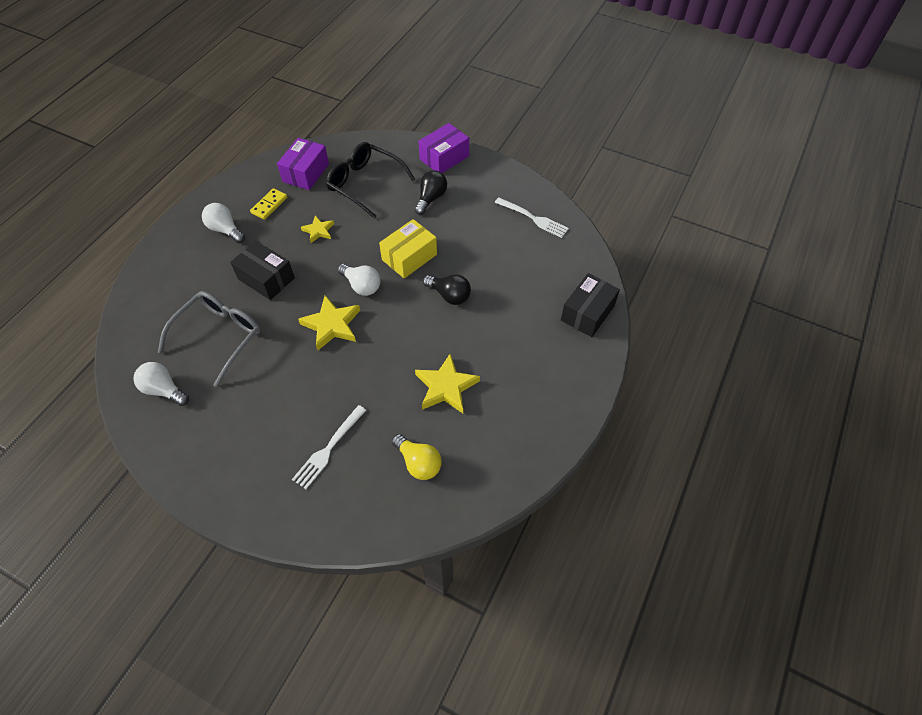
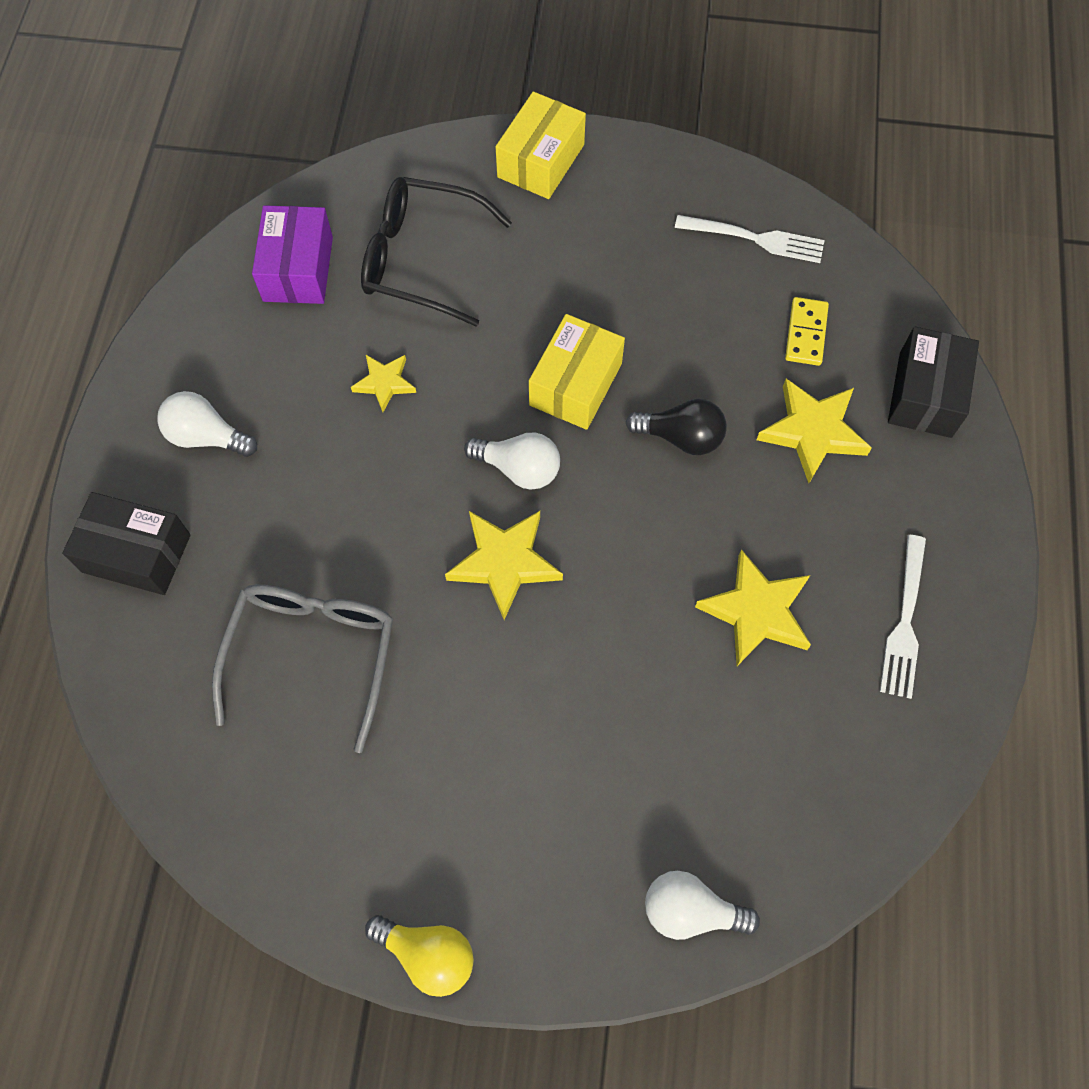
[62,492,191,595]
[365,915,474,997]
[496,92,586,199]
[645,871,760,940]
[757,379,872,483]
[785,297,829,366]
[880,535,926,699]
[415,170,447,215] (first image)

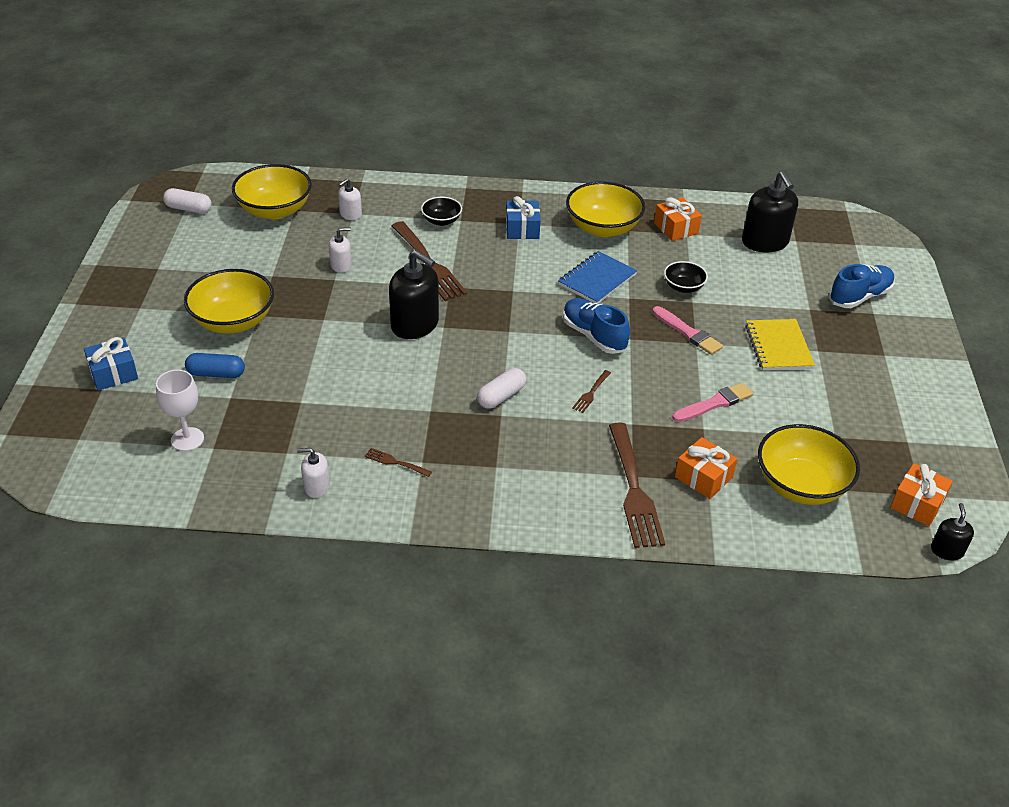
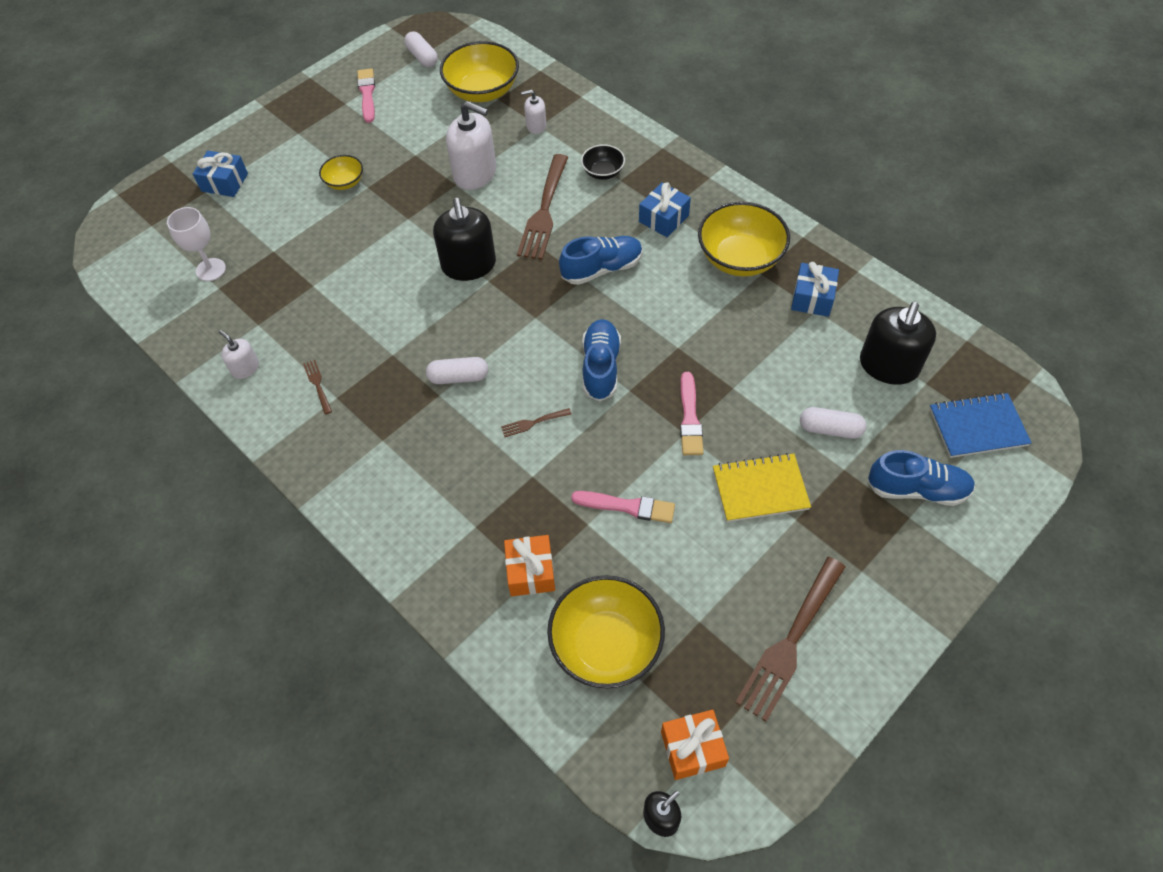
[319,155,363,190]
[357,68,375,123]
[446,101,496,190]
[559,236,643,285]
[713,453,811,522]
[735,557,846,722]
[791,262,839,317]
[800,407,867,439]
[929,393,1032,458]
[185,353,245,378] (first image)
[664,261,708,293] (first image)

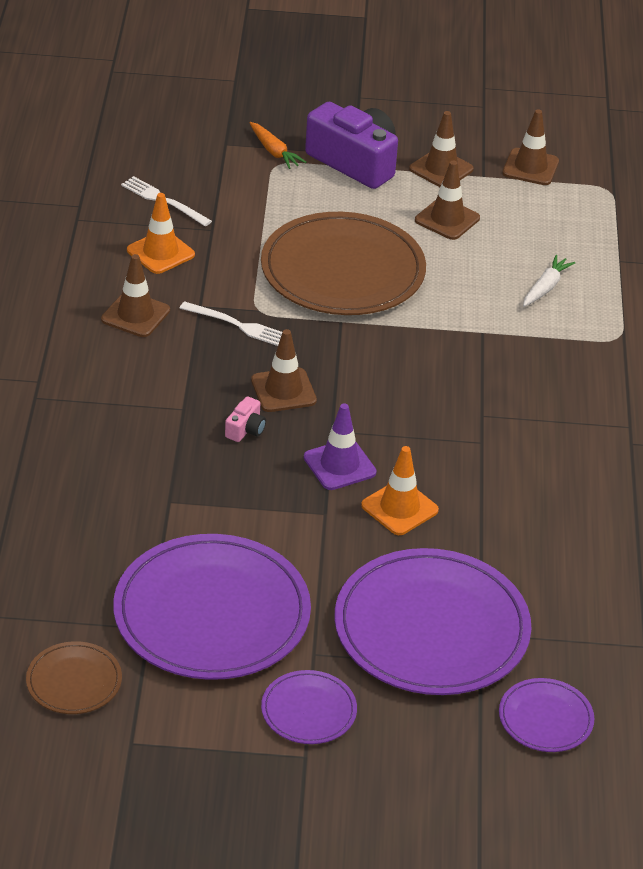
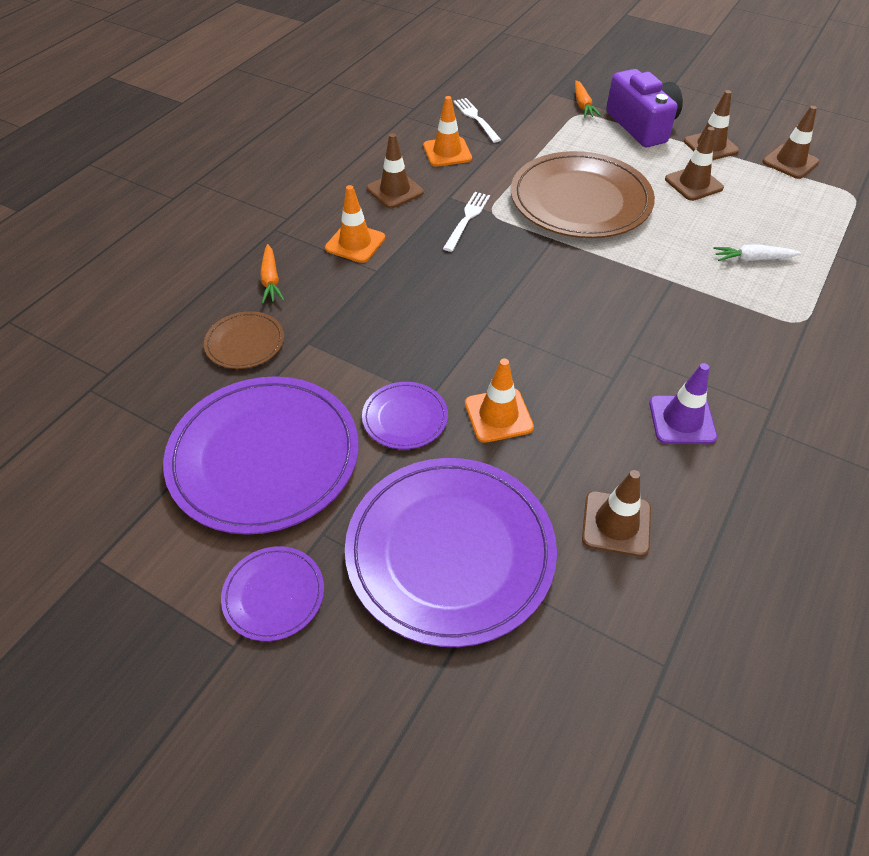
[204,311,284,369]
[260,244,284,304]
[325,185,385,263]
[362,382,448,449]
[443,192,490,252]
[582,470,651,557]
[649,363,717,444]
[713,244,801,261]
[225,396,266,442] (first image)

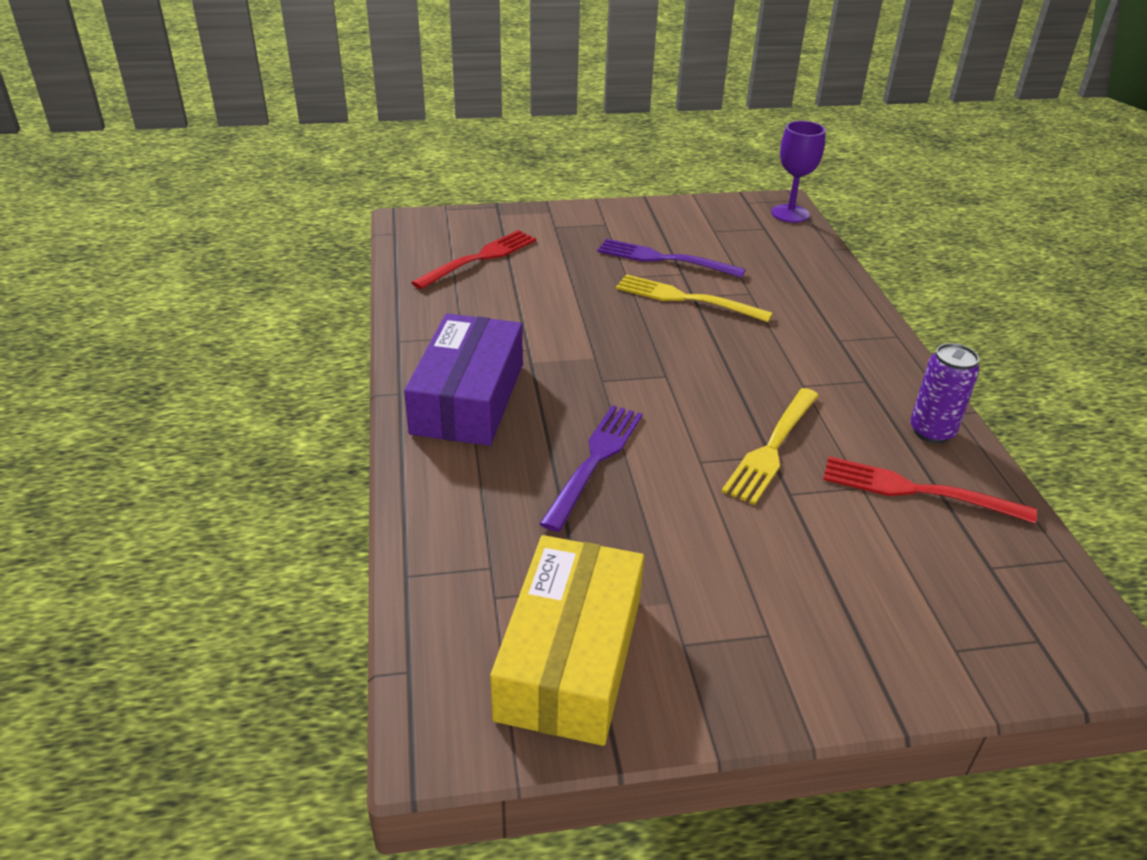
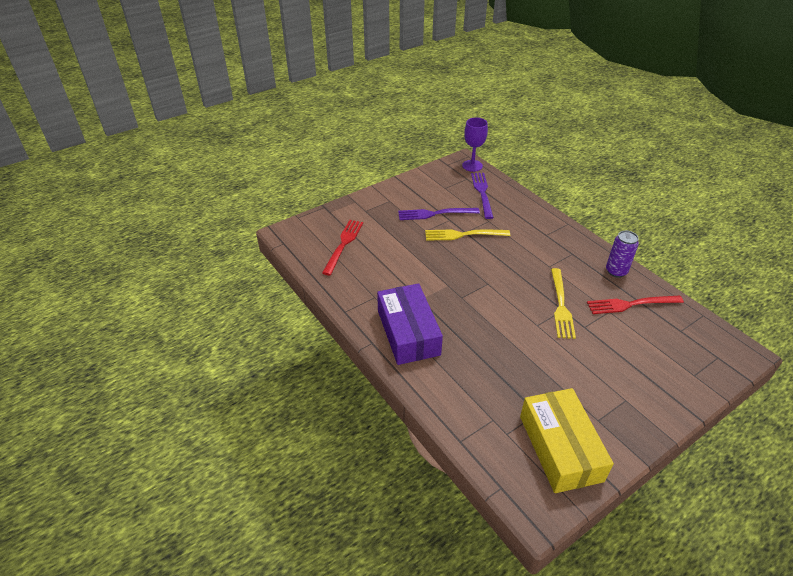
[471,173,494,219]

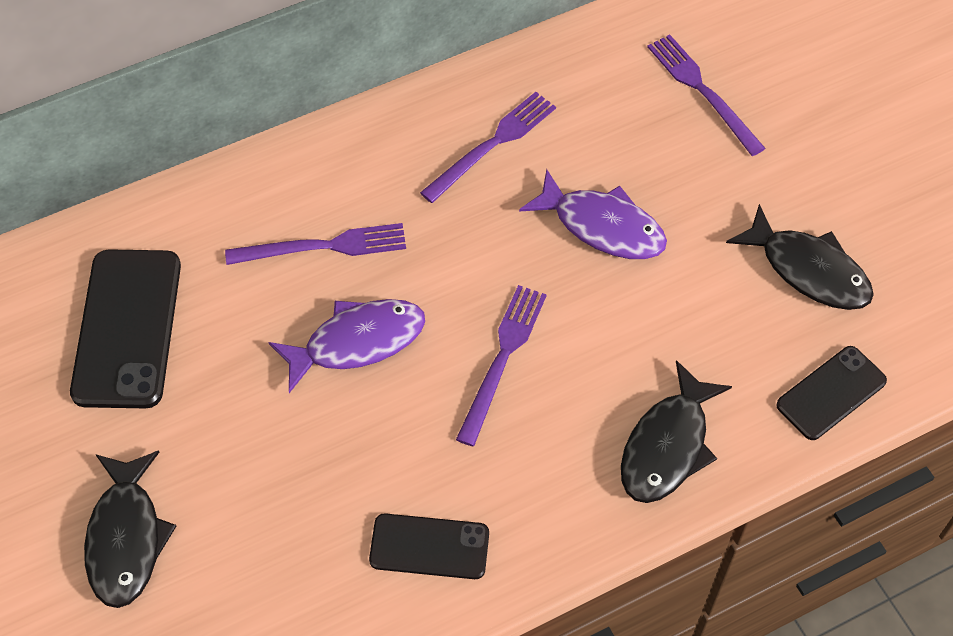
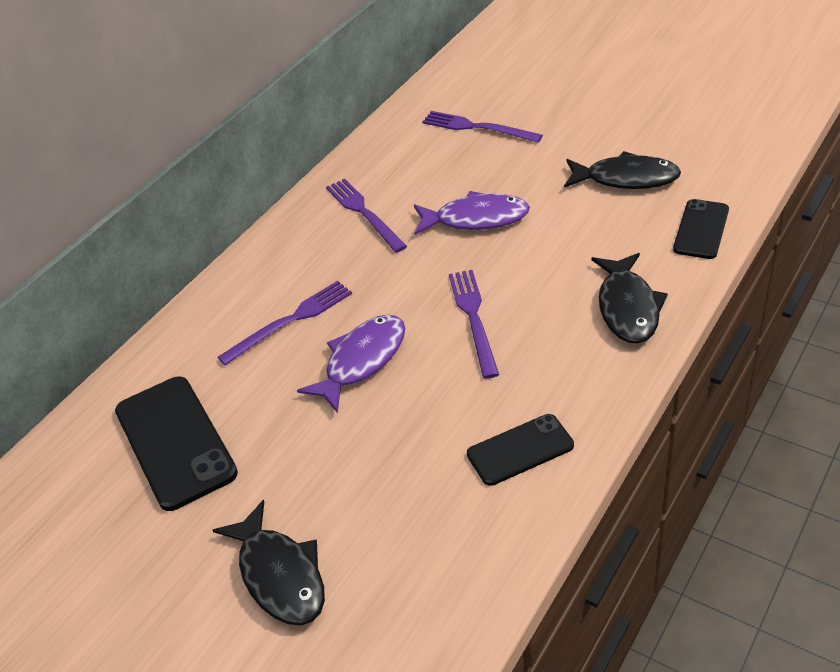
[326,179,407,253]

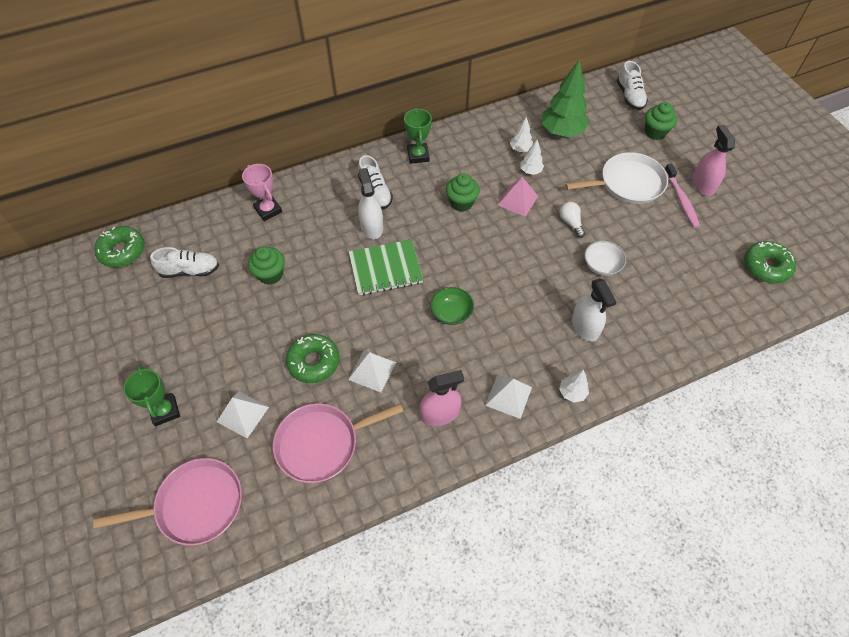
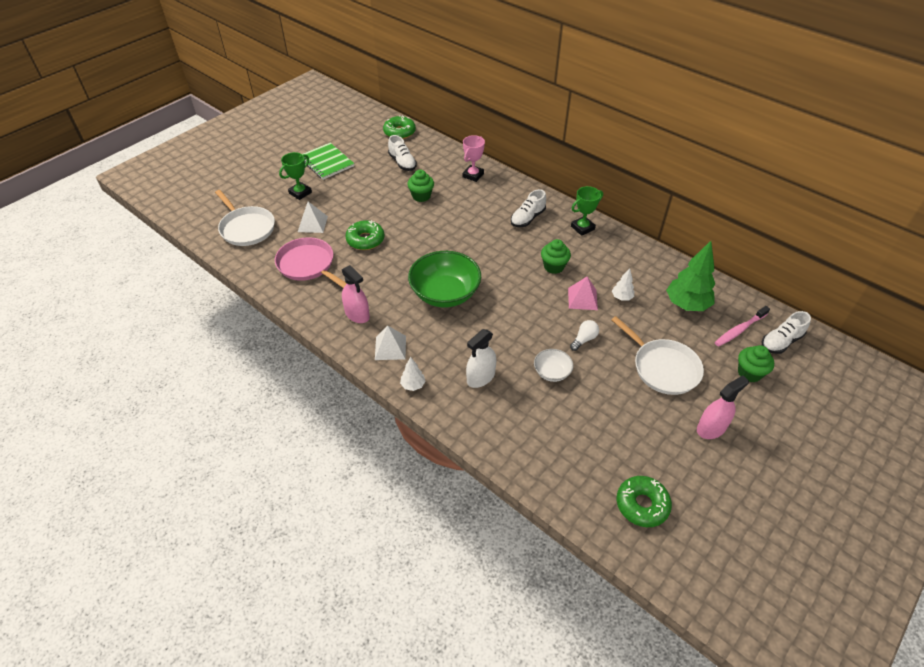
[215,190,275,246]
[303,143,354,180]
[408,251,481,308]
[715,306,770,346]
[348,350,396,393] (first image)
[358,168,383,239] (first image)
[510,117,533,152] (first image)

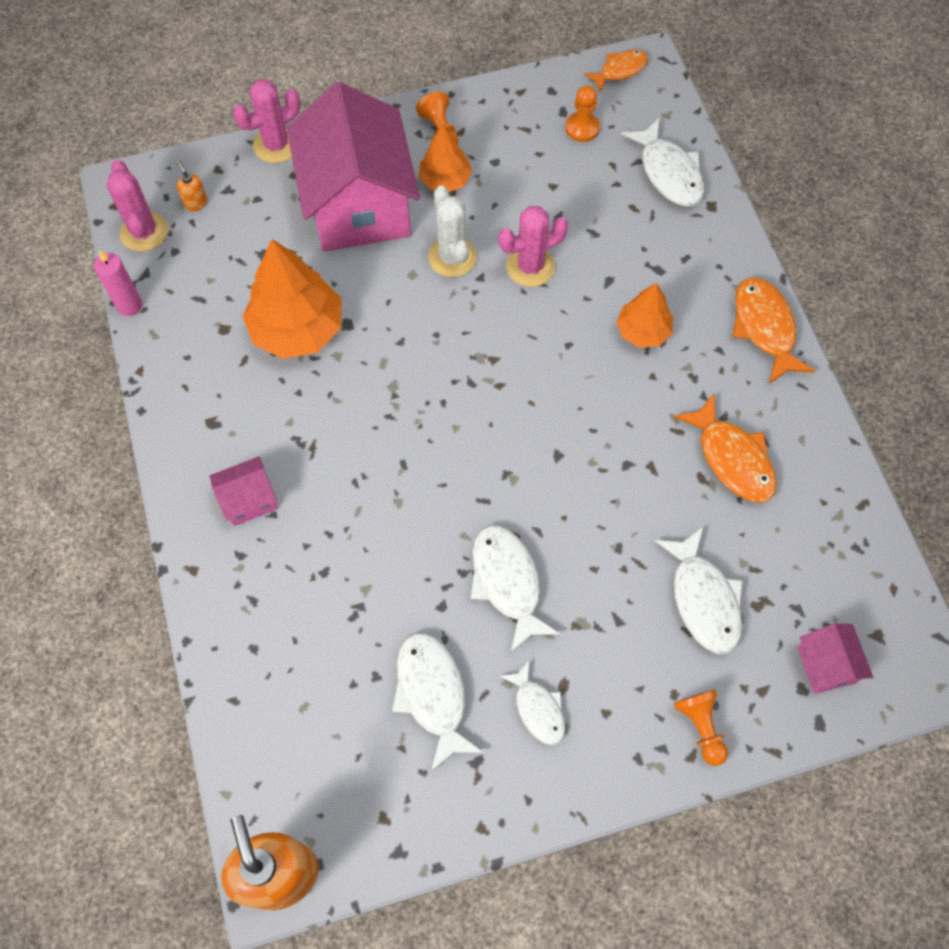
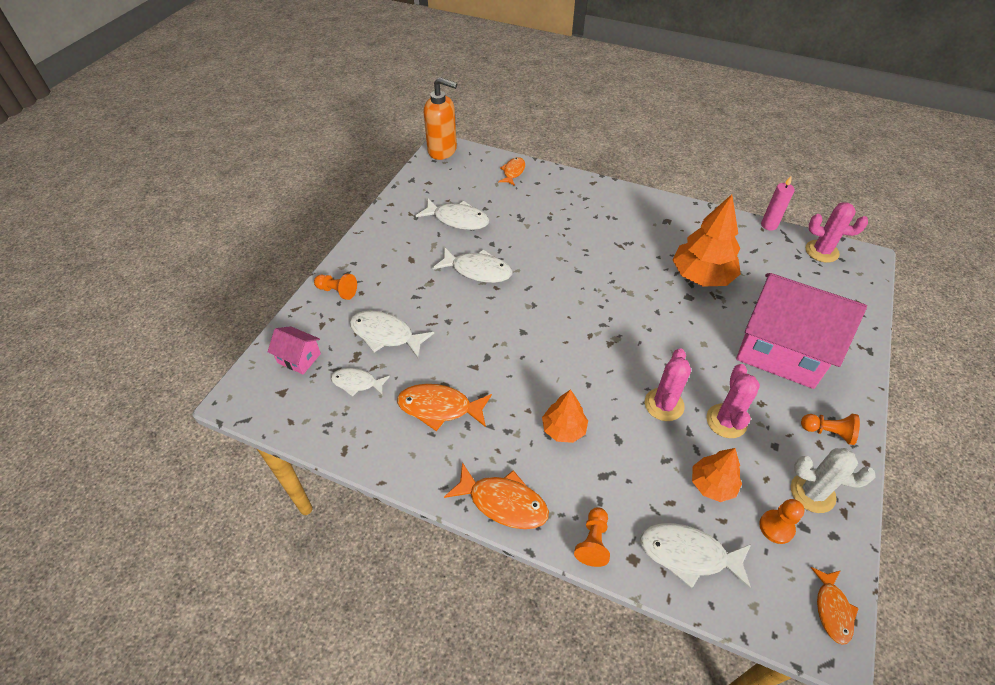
[331,368,390,397]
[498,157,525,186]
[574,507,610,567]
[692,448,742,502]
[706,364,760,438]
[791,448,875,513]
[177,160,208,211] (first image)
[210,456,277,526] (first image)

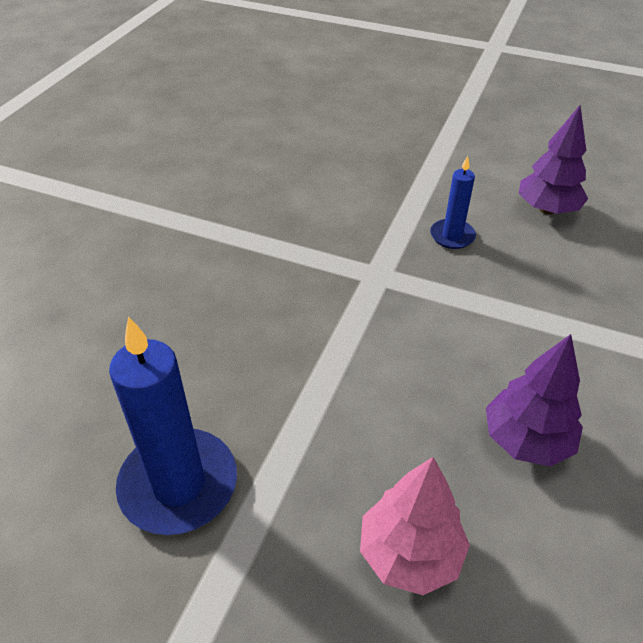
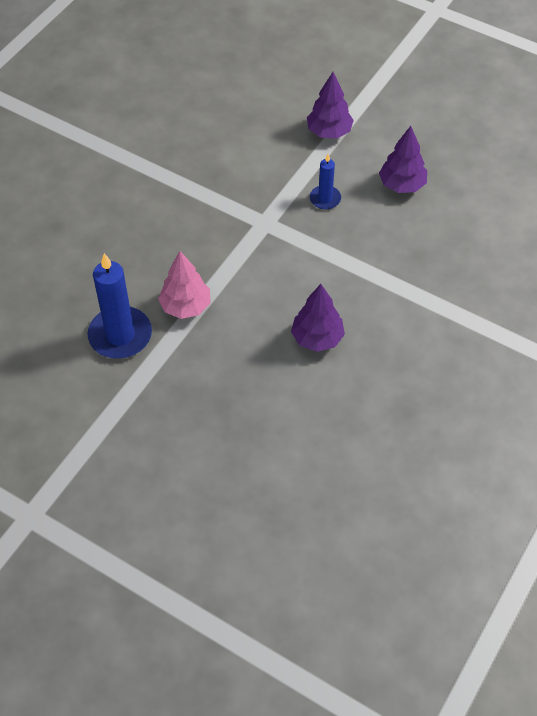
[158,251,211,319]
[307,72,354,139]

